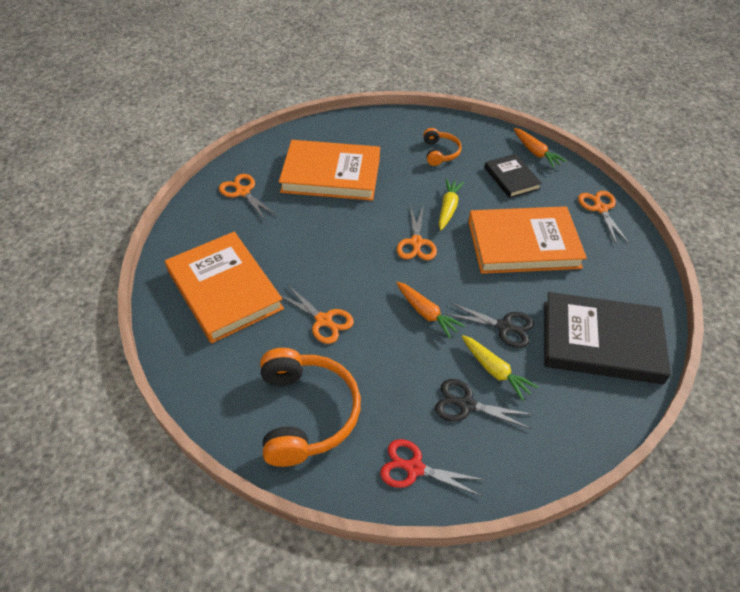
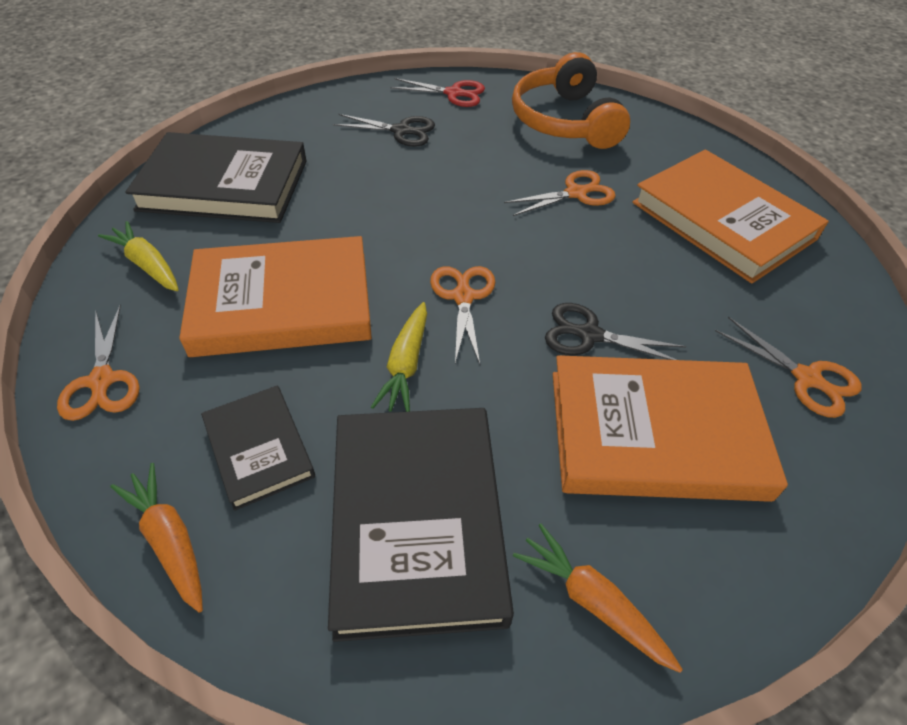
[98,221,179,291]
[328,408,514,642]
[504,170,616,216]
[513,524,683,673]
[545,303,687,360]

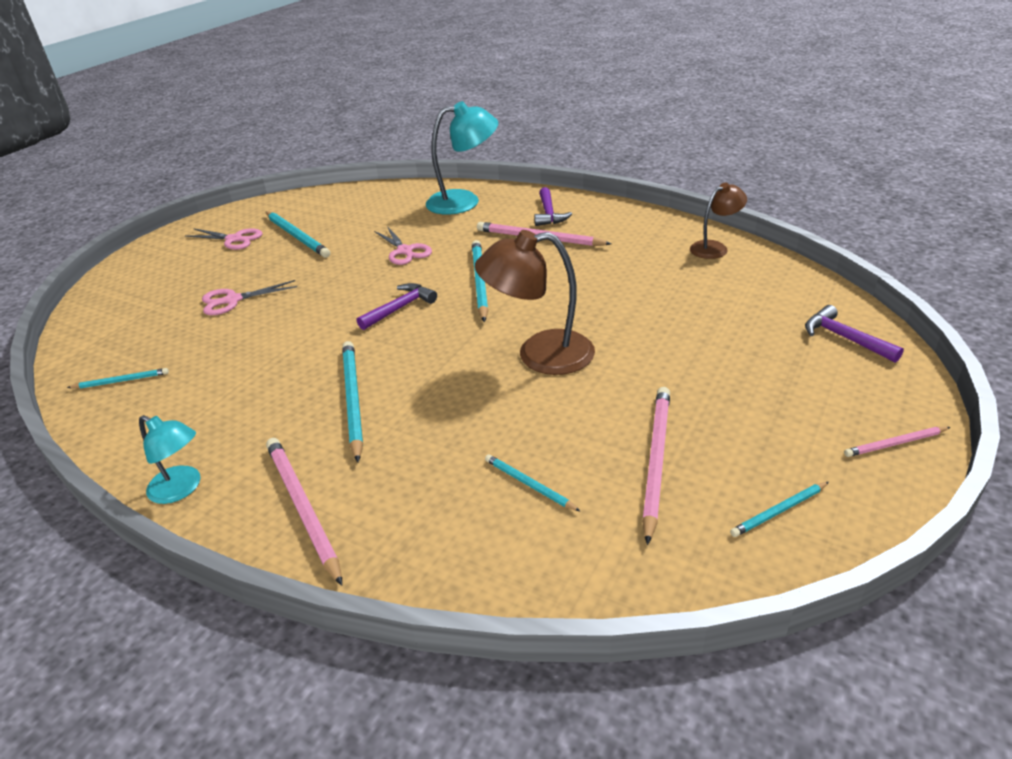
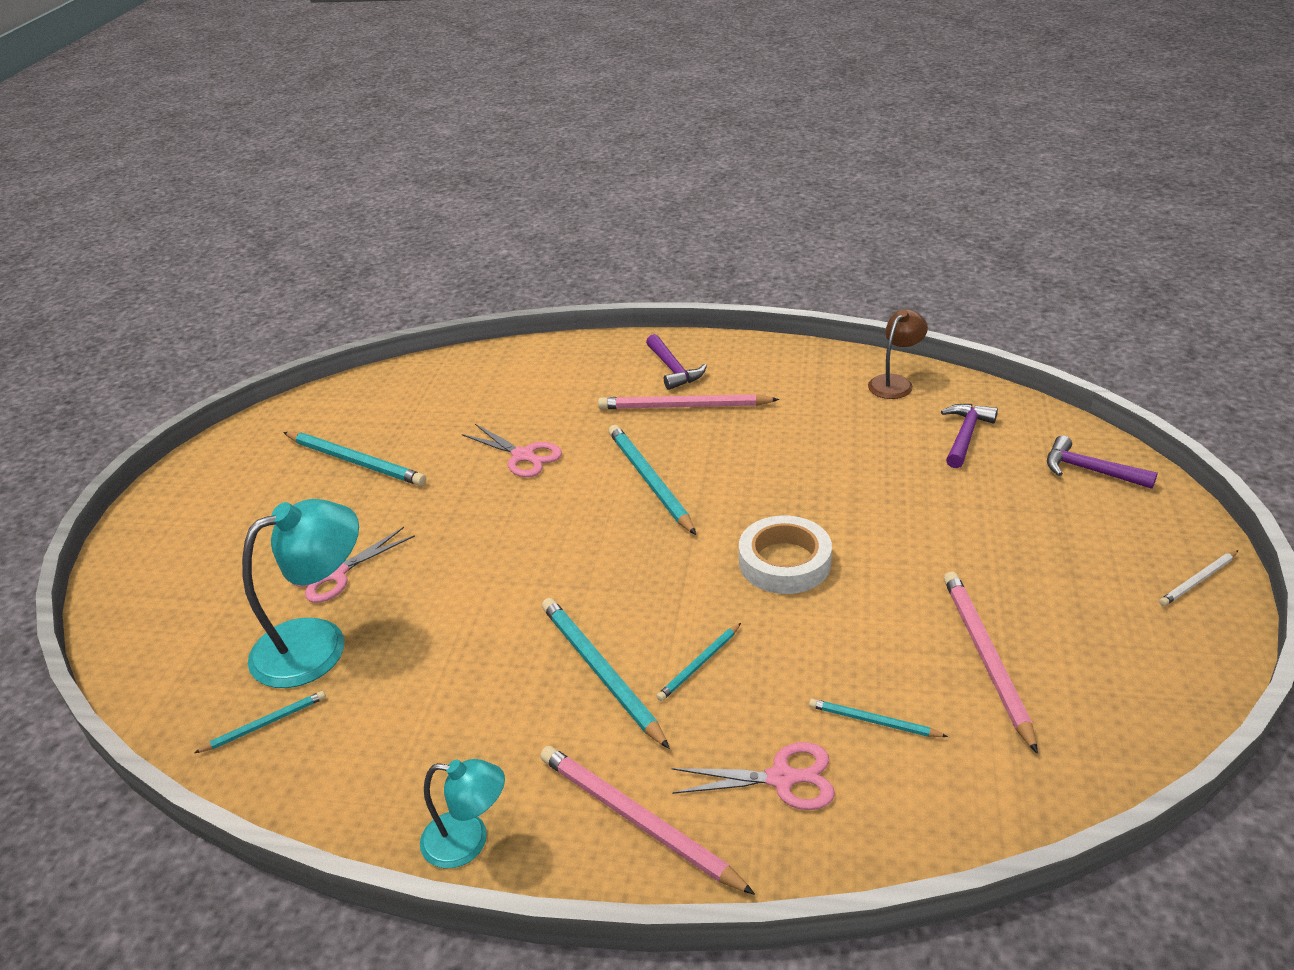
[242,499,359,688]
[656,623,741,701]
[672,742,835,810]
[739,515,832,594]
[941,404,998,468]
[1159,550,1238,606]

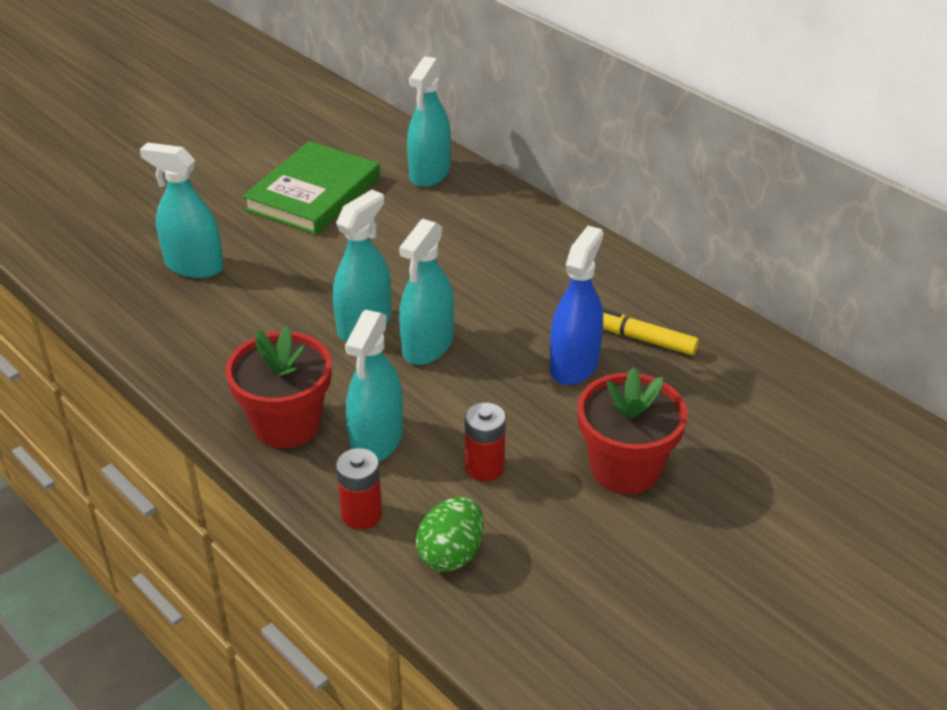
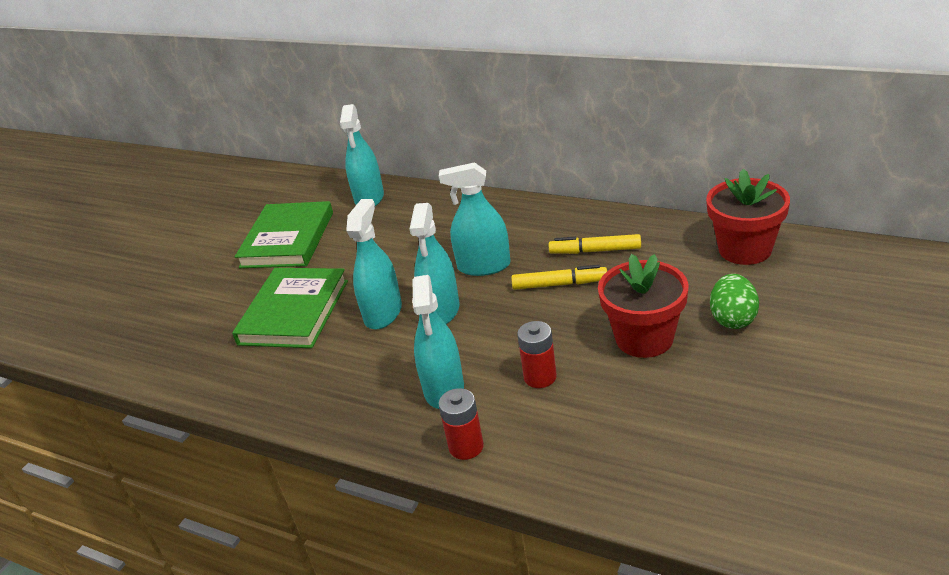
[232,268,348,348]
[439,162,511,276]
[511,265,607,290]
[706,169,790,265]
[710,274,759,329]

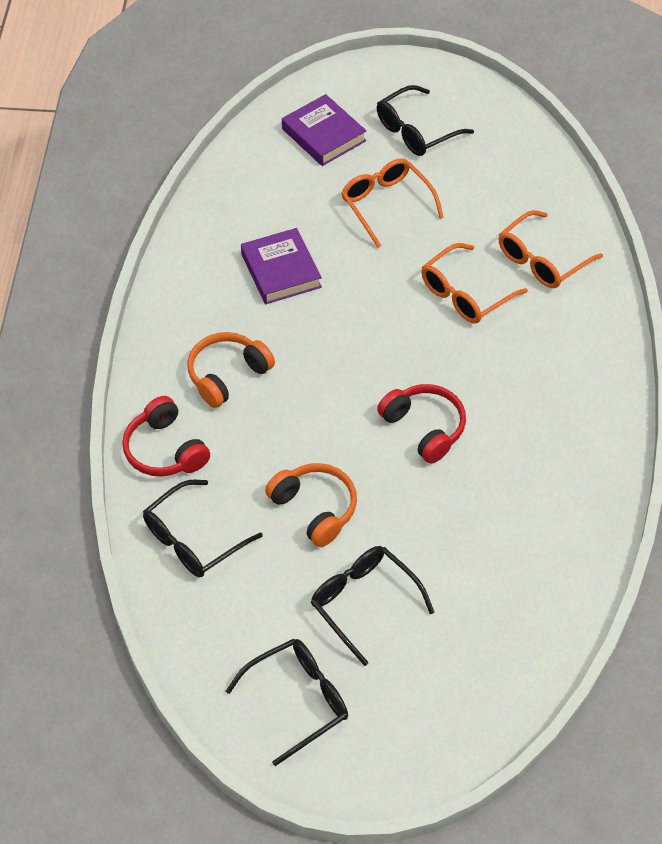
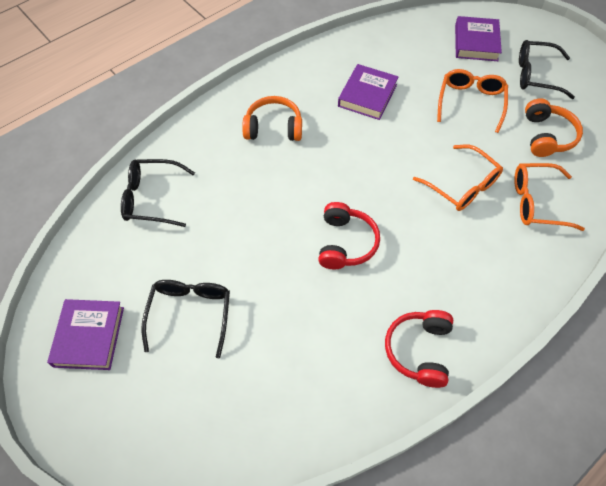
[47,299,124,370]
[385,310,453,388]
[413,144,503,211]
[525,98,583,157]

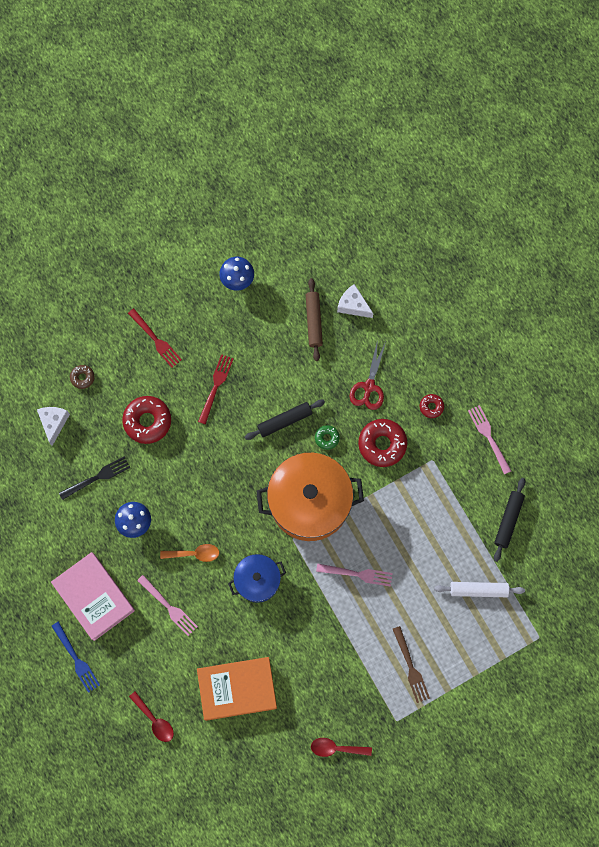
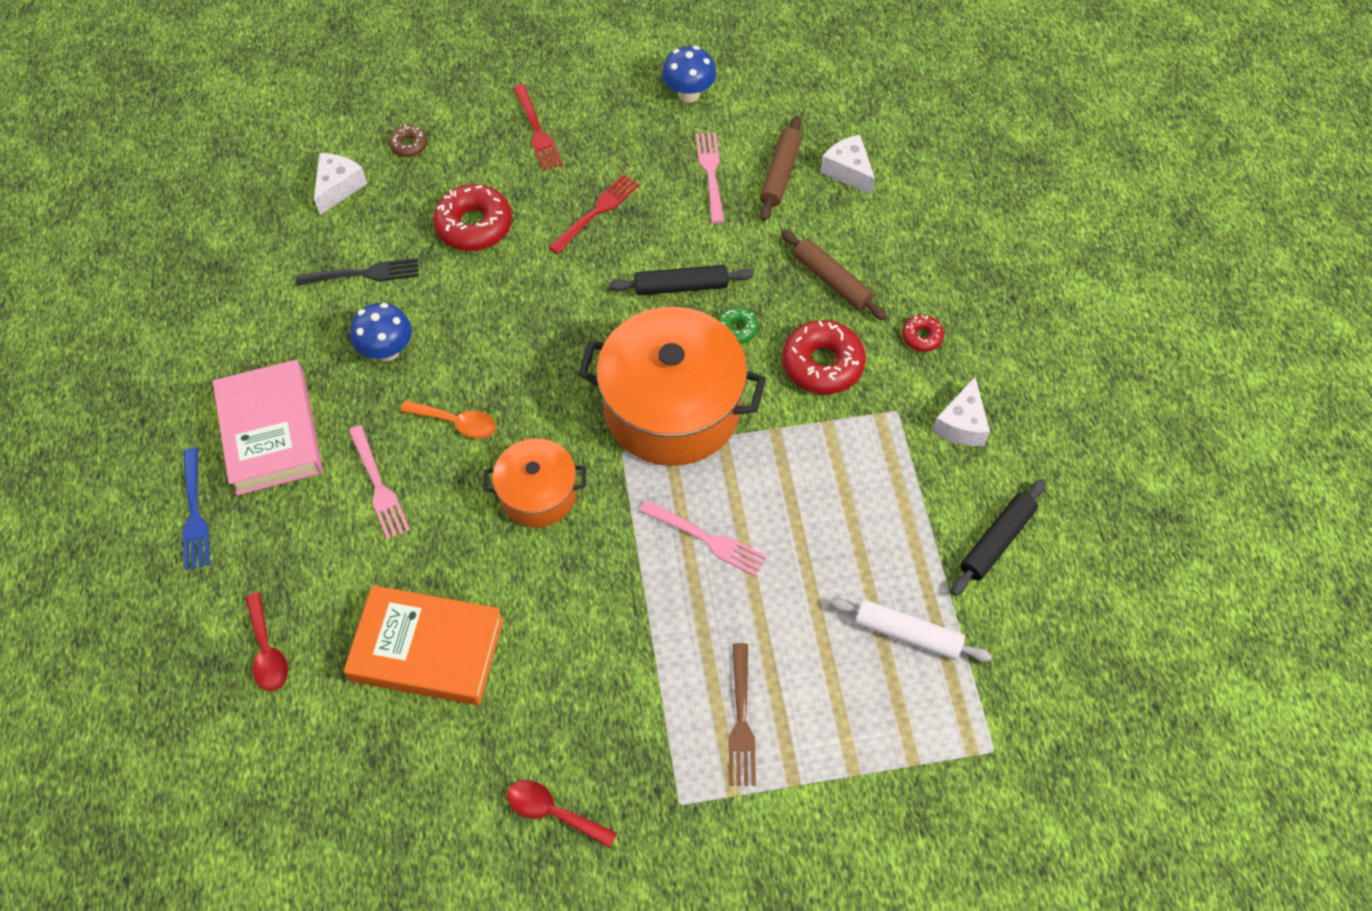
[483,438,586,528]
[696,132,724,223]
[781,229,888,320]
[932,377,990,446]

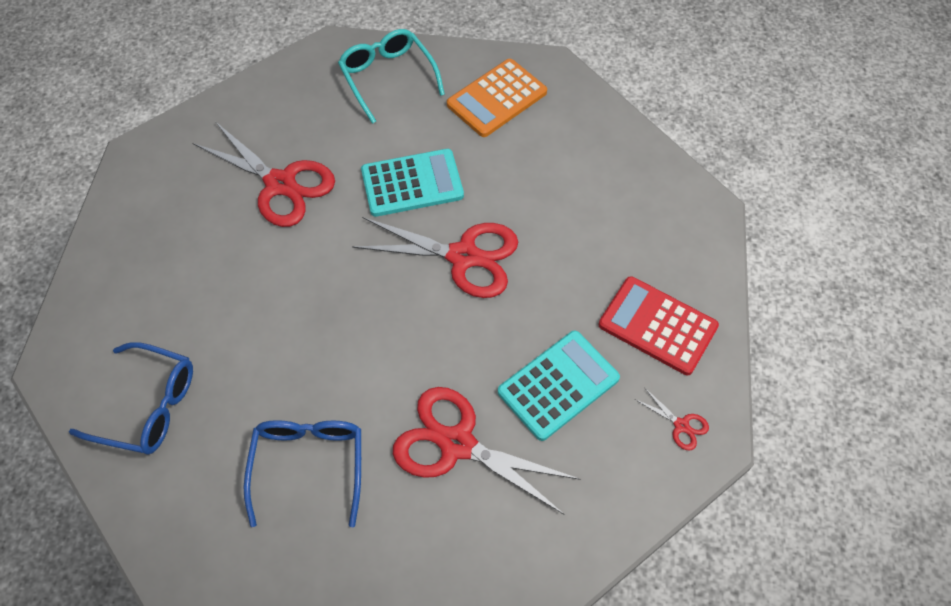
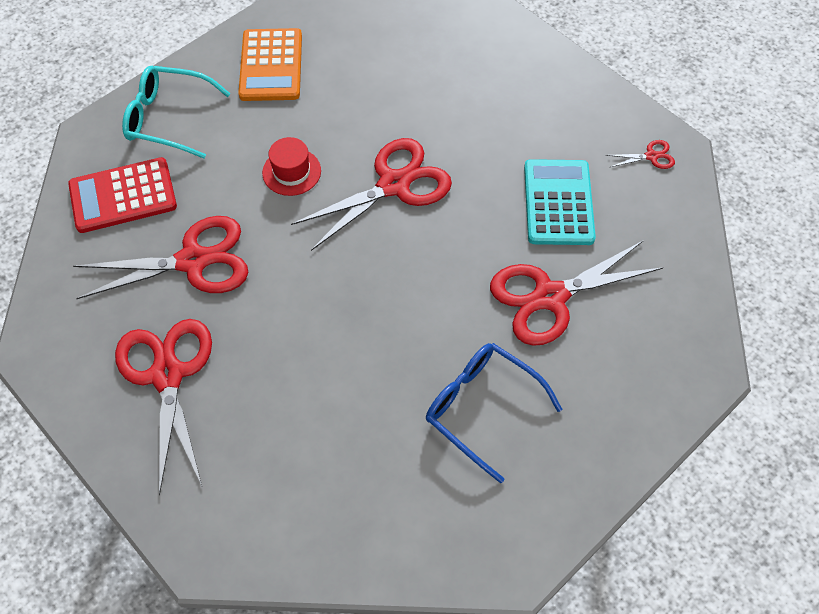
[68,157,177,233]
[115,319,212,496]
[262,137,321,196]
[69,342,193,455] (first image)

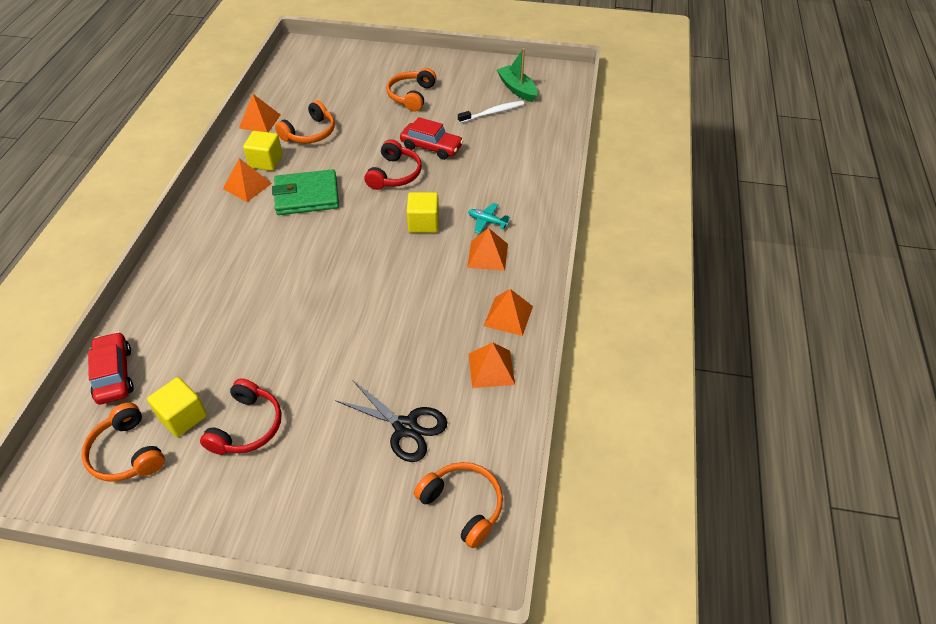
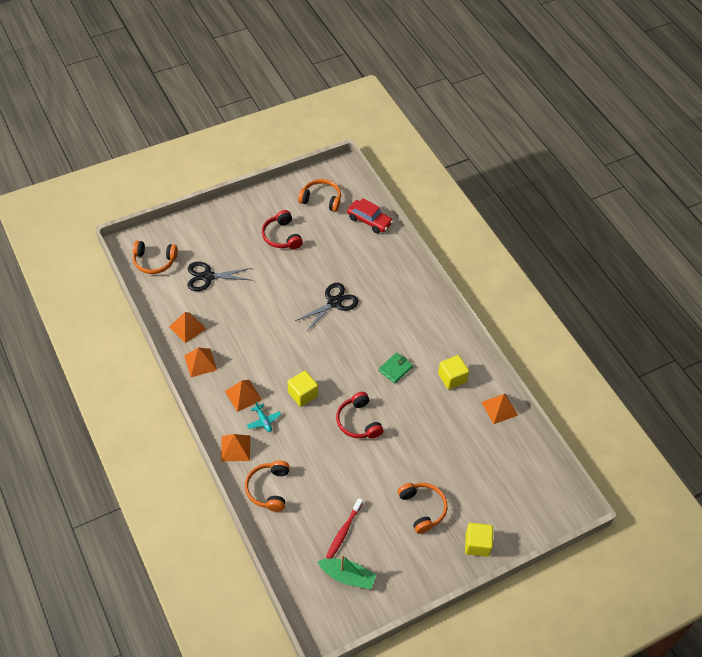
[221,434,250,461]
[245,460,290,512]
[247,401,281,432]
[295,283,359,332]
[326,498,363,559]
[378,353,413,384]
[465,523,493,557]
[400,117,463,160] (first image)

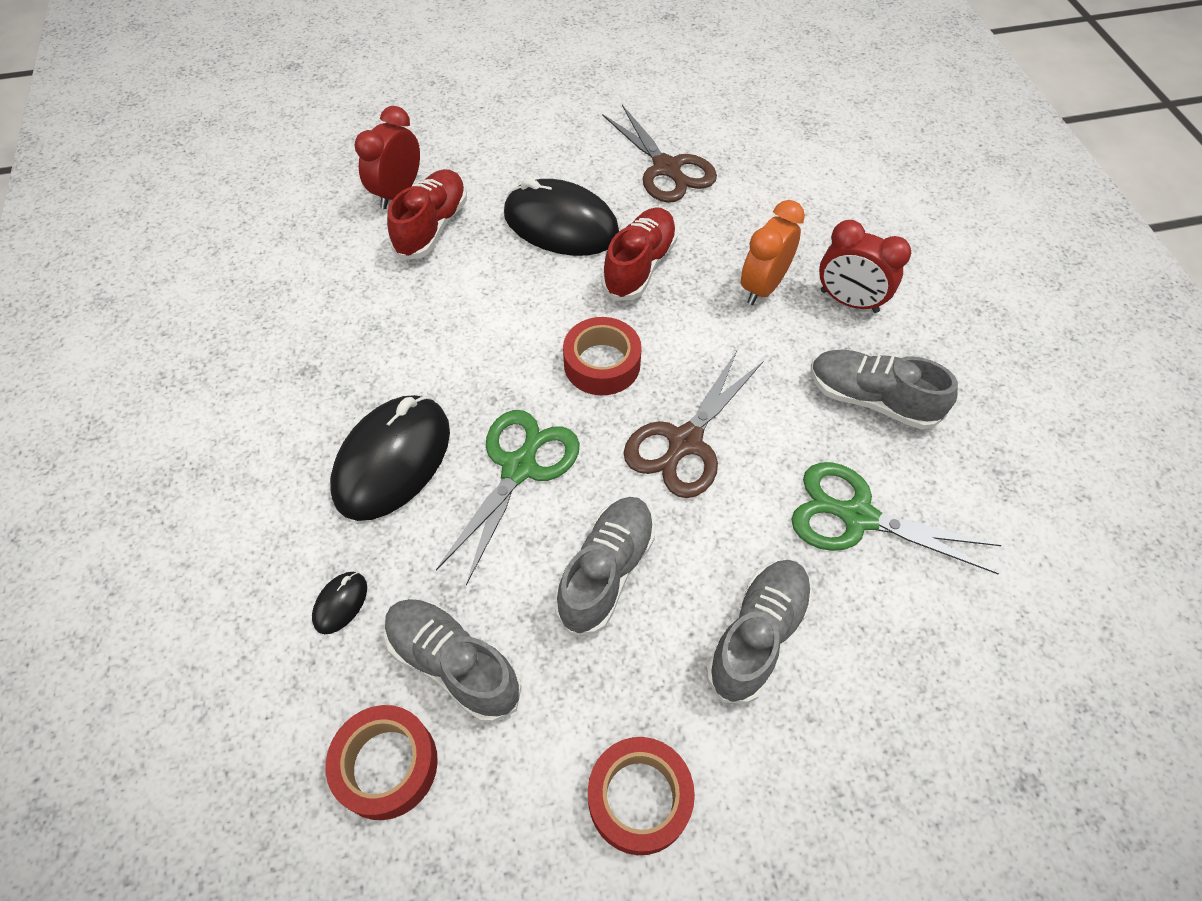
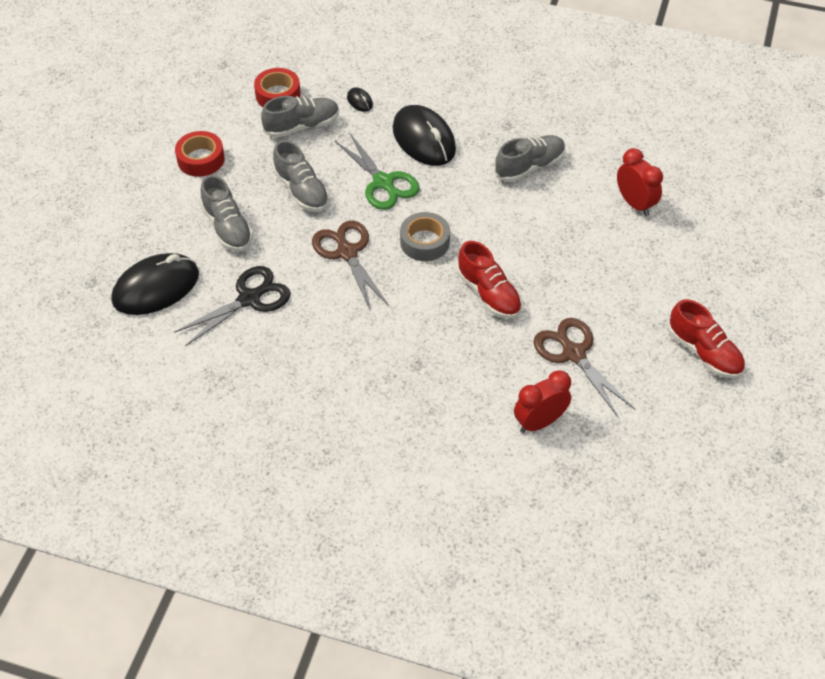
[112,253,199,315]
[174,266,291,346]
[400,212,450,261]
[495,135,566,182]
[514,370,571,433]
[533,318,635,417]
[668,299,745,378]
[741,200,805,305] (first image)

